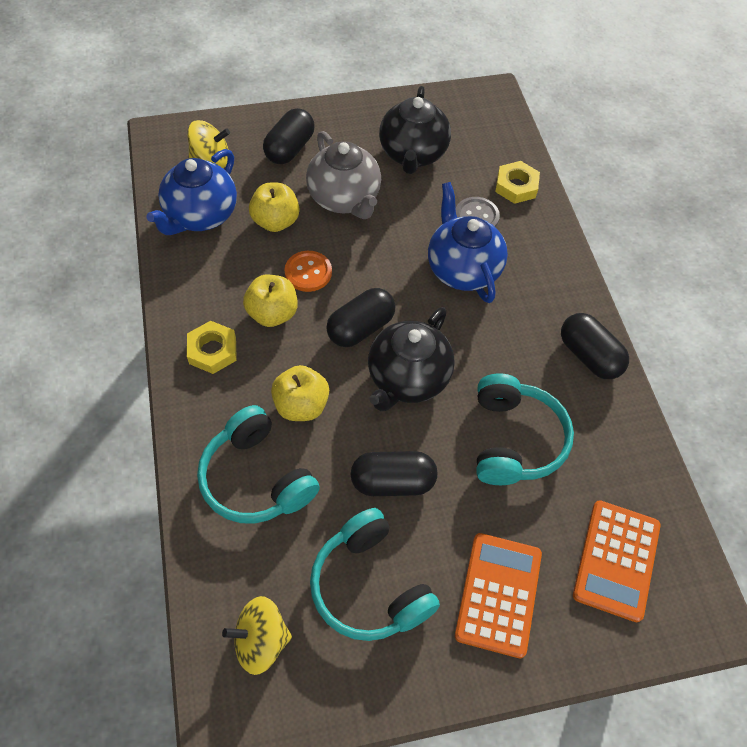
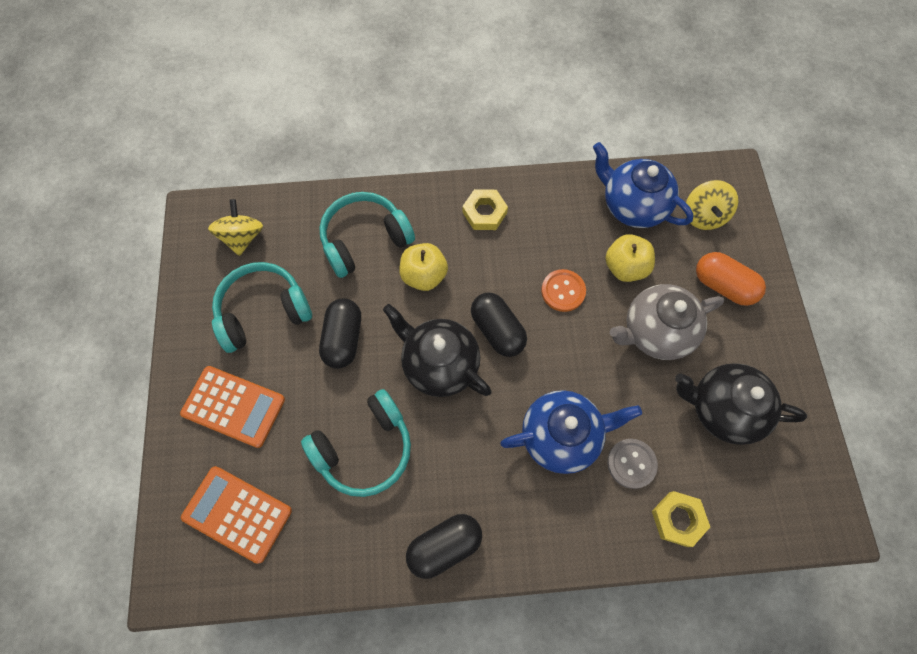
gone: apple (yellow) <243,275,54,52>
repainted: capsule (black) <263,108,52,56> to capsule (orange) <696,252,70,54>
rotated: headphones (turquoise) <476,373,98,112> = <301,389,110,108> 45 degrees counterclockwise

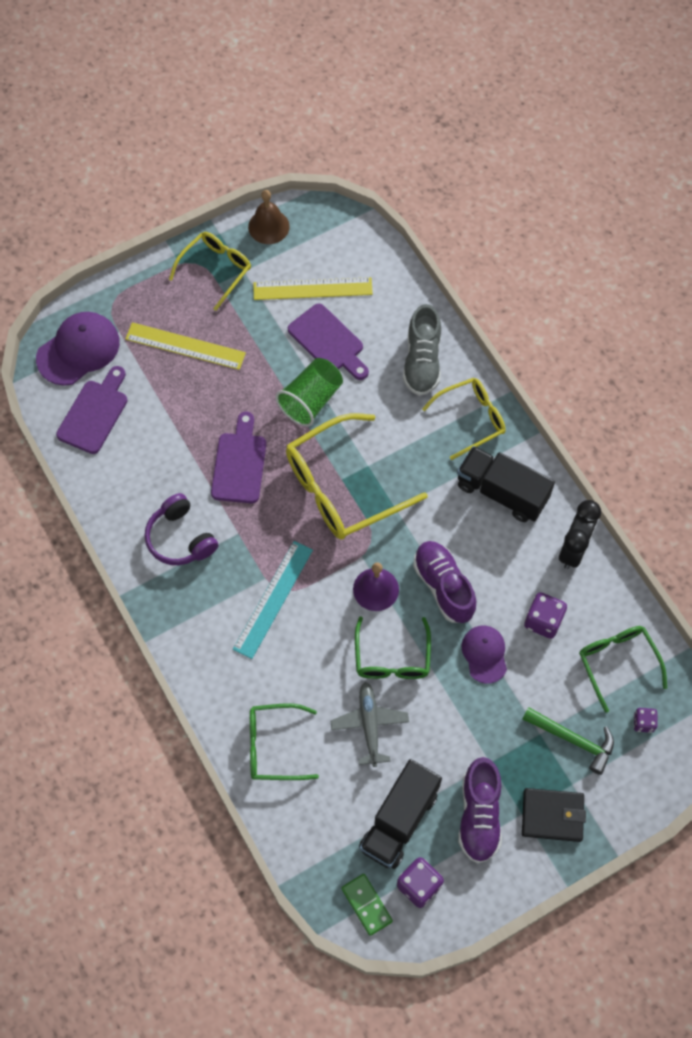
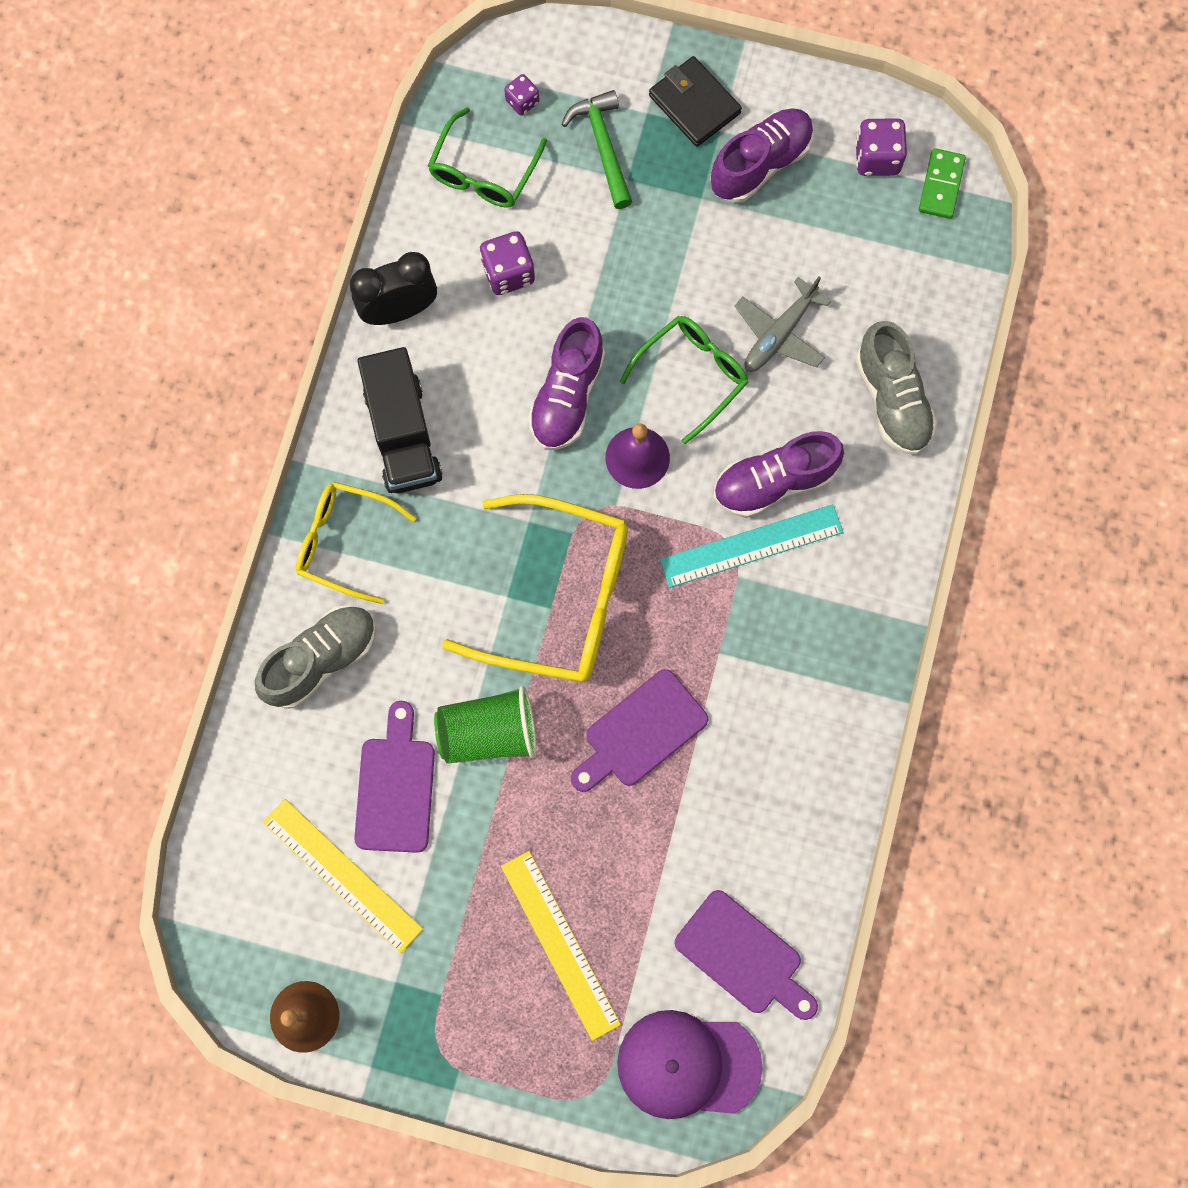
gone: glasses (yellow) <169,232,82,79>; headphones (purple) <144,493,74,72>; cap (purple) <462,626,45,58>; truck (black) <359,759,83,110>
new: shoe (purple) <714,431,130,87>
swapped: glasses (green) <250,704,69,76> to shoe (grey) <856,321,81,134>
rotated: cutting board (purple) <56,366,72,88> = <674,890,144,130> 120 degrees counterclockwise

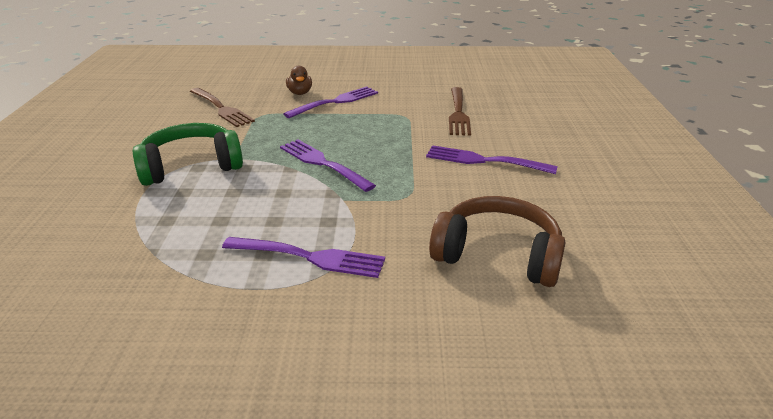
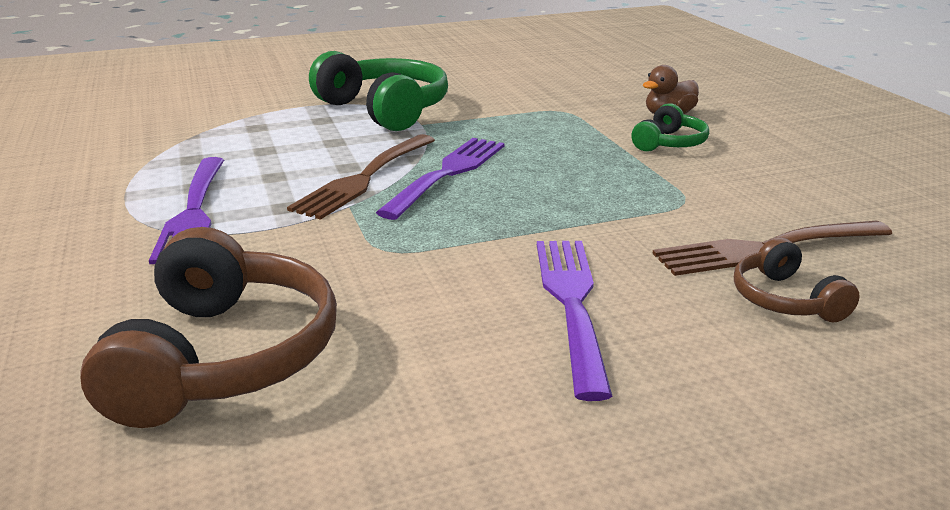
new: headphones (brown) <734,237,126,85>
shifted: fork (brown) <190,88,65,39> to <287,134,148,86>
swapped: fork (purple) <283,86,95,32> to headphones (green) <632,103,77,49>

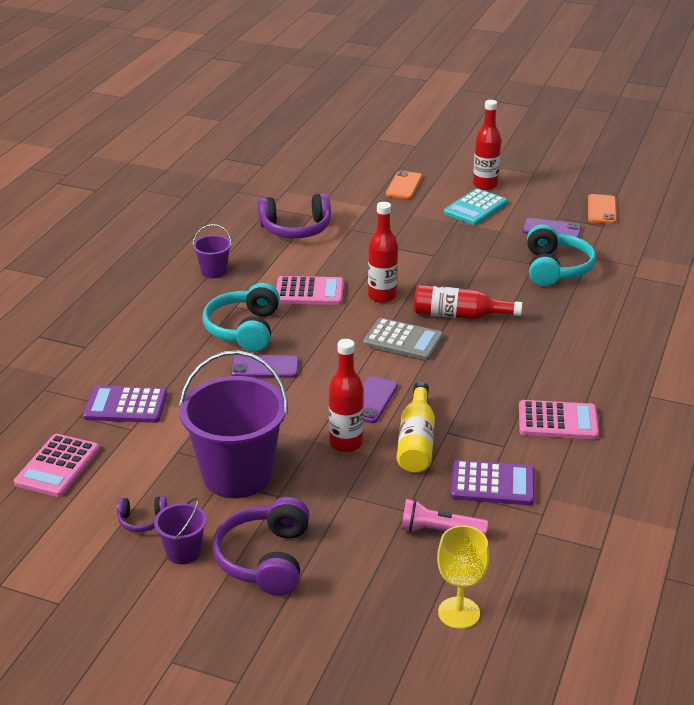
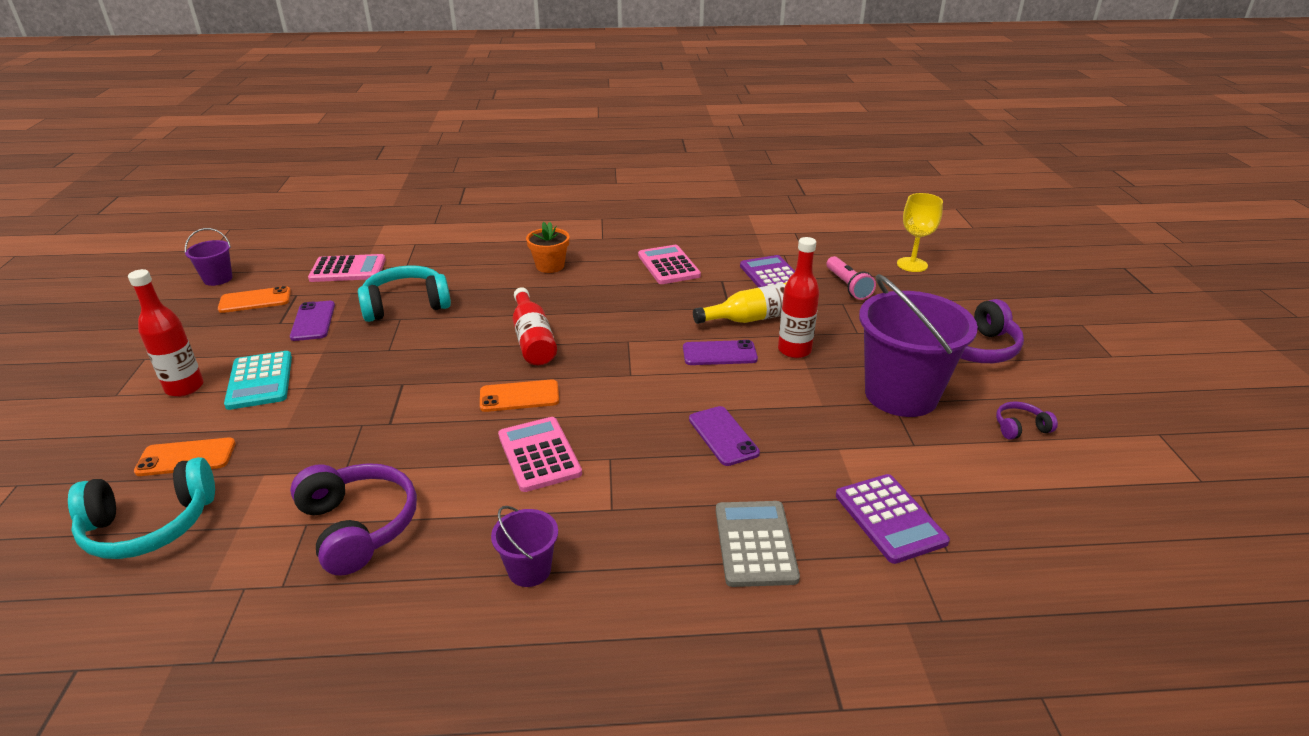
new: flower pot (orange) <526,222,43,51>
shifted: headphones (turquoise) <202,283,78,69> to <68,457,147,102>; calculator (grey) <363,318,80,42> to <716,501,84,86>; calculator (pink) <14,434,86,63> to <308,254,78,28>; bucket (purple) <154,498,53,66> to <185,228,47,58>
swapped: bottle (red) <368,202,30,101> to phone (orange) <480,380,79,32>
rotated: calculator (turquoise) <444,188,64,37> = <224,351,68,59> 60 degrees clockwise; headphones (purple) <117,496,50,36> = <996,401,62,39> 75 degrees counterclockwise

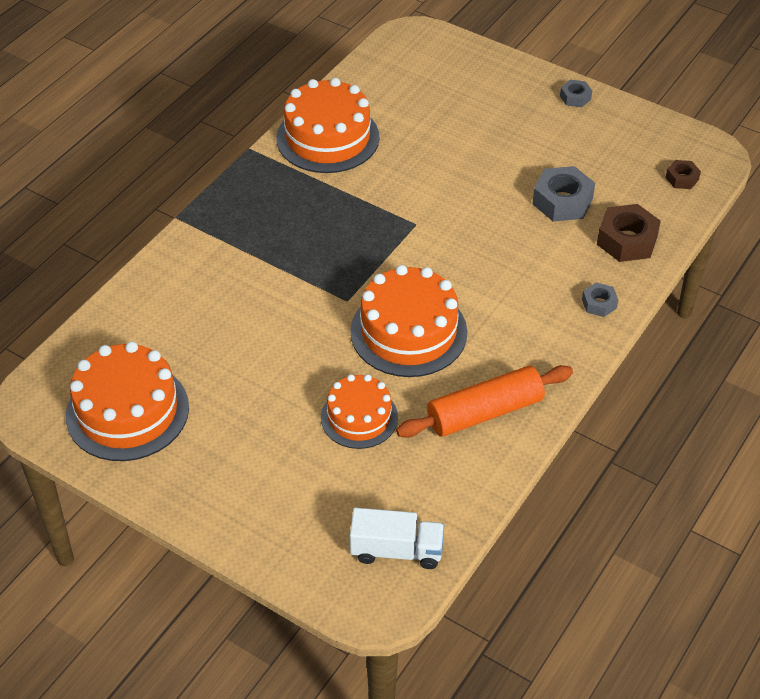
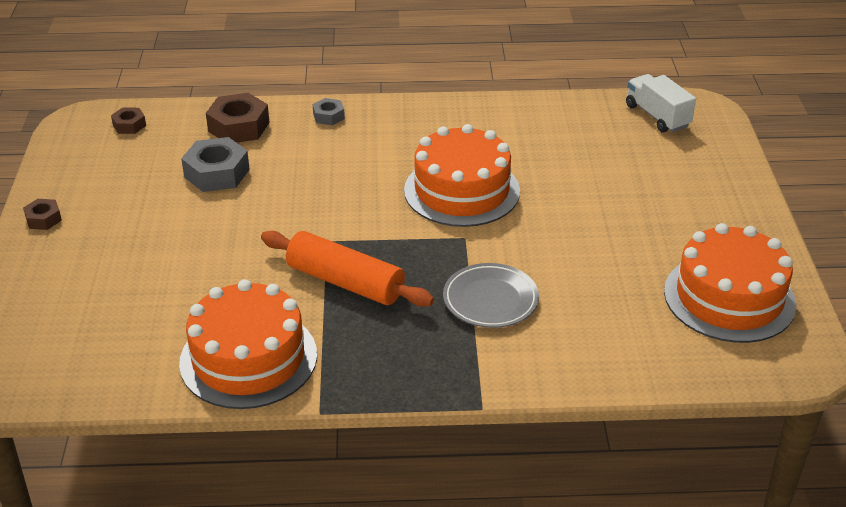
gone: cake (orange) <321,374,77,75>
new: plate (grey) <443,263,96,65>
shifted: rolling pin (orange) <396,365,177,73> to <261,231,173,76>
repainted: nut (grey) <560,80,32,27> to nut (brown) <23,199,39,31>

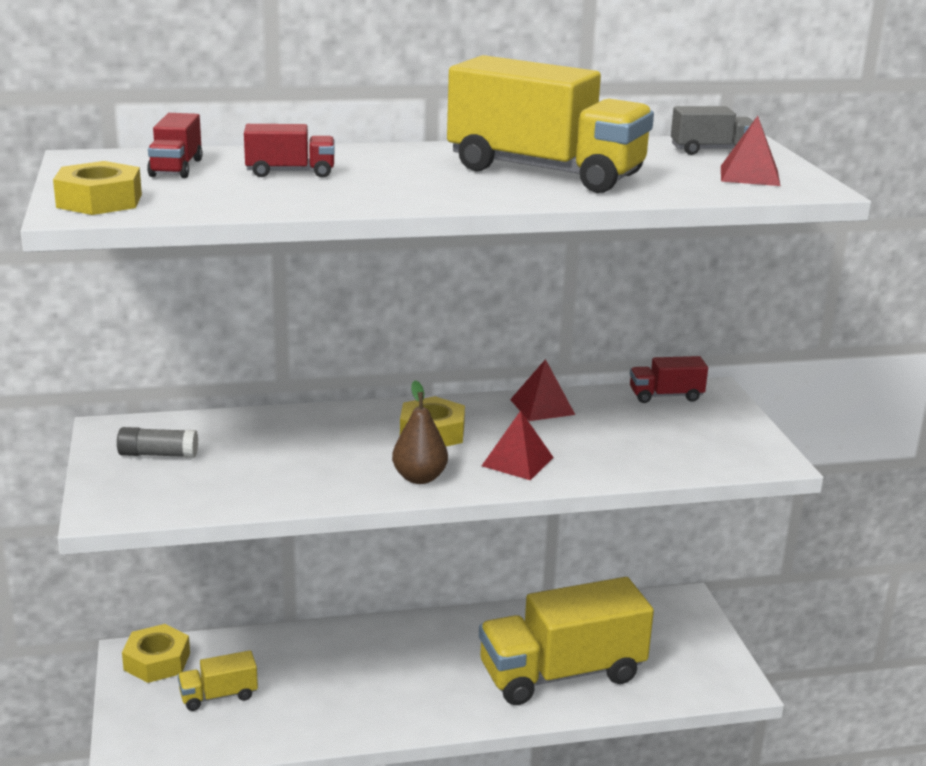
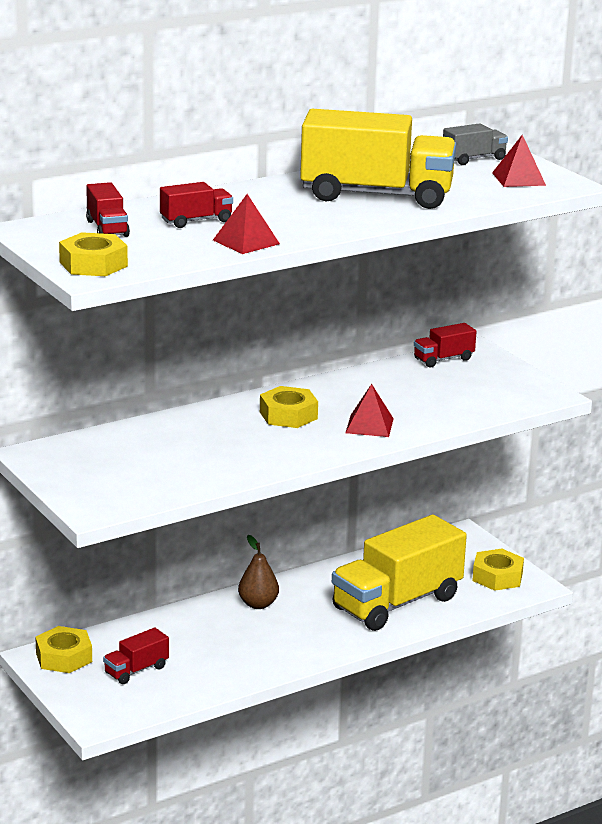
gone: glue stick (grey) <117,427,81,31>
new: nut (yellow) <472,549,52,42>
shifted: pyramid (red) <510,359,65,62> to <213,194,67,60>; pear (brown) <392,380,56,104> to <238,535,41,74>
repainted: truck (yellow) <178,650,80,61> to truck (red) <103,627,66,57>

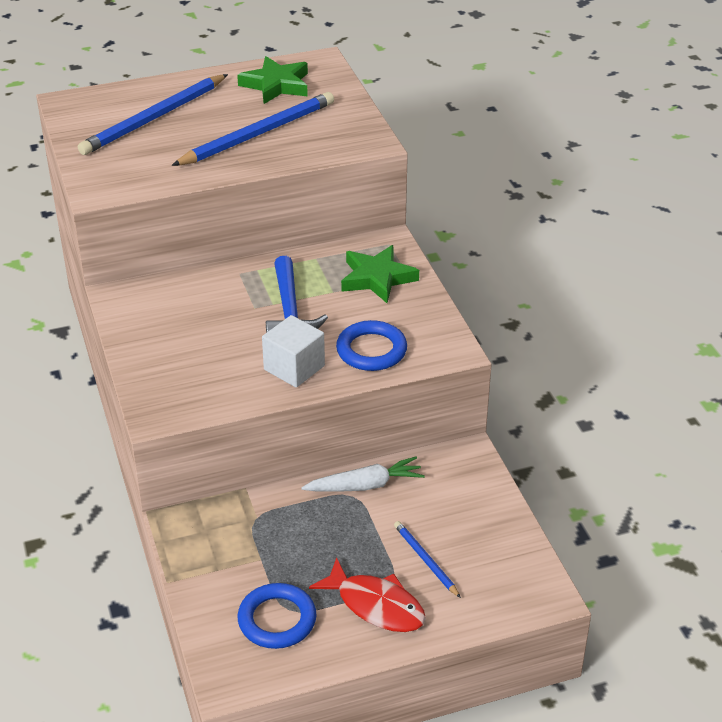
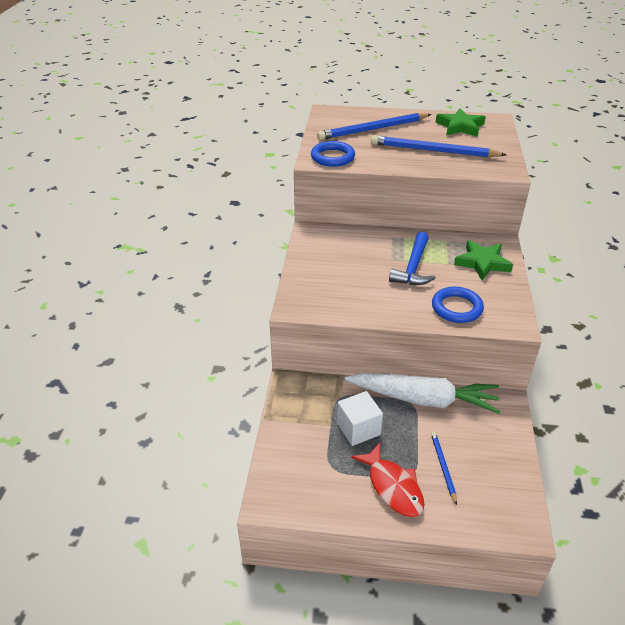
shifted: cube (white) <262,315,63,73> to <337,391,46,55>; ring (blue) <237,583,79,66> to <311,141,44,26>
rotated: pencil (blue) <171,92,163,74> = <371,135,135,22> 150 degrees counterclockwise
scaled: carrot (white) <301,457,124,35> = <345,373,155,41> x1.73

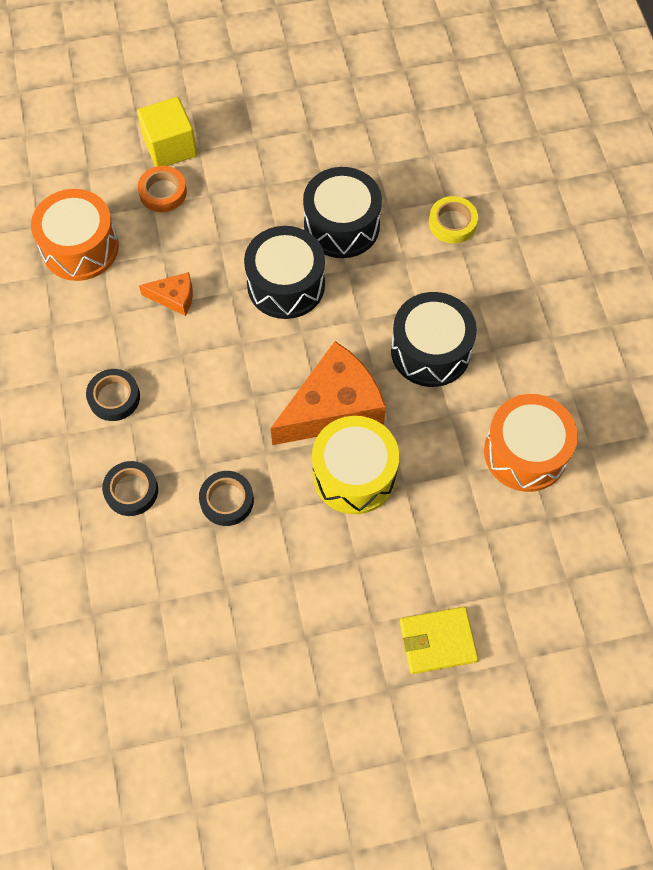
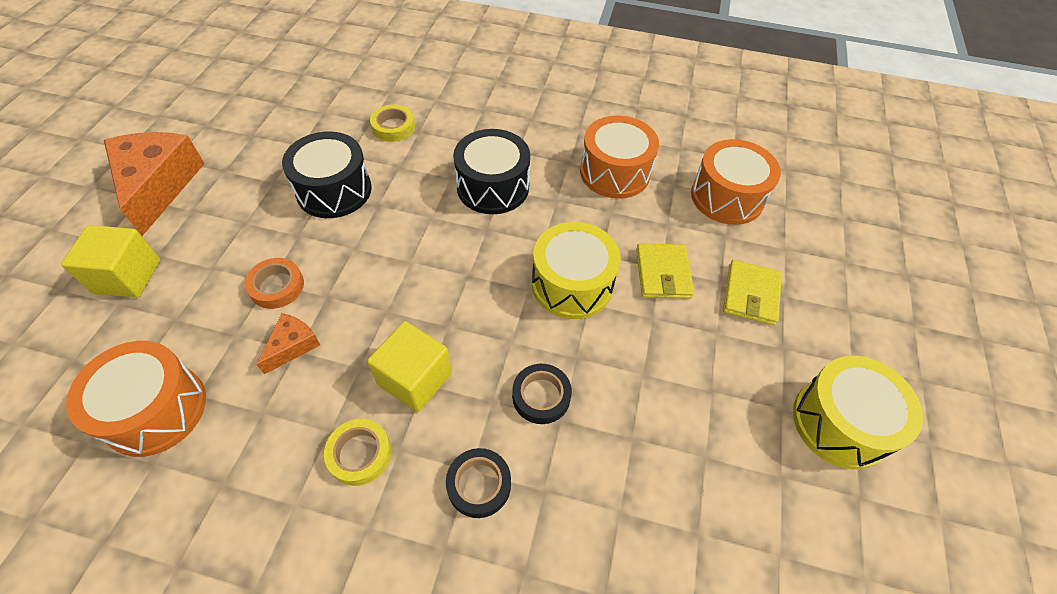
gone: drum (black) <244,226,81,93>
new: drum (orange) <691,139,90,86>; wallet (yellow) <636,243,58,56>; cube (yellow) <367,321,85,91>; drum (yellow) <793,356,130,113>
shifted: tape (orange) <138,166,49,46> to <245,258,59,51>; cheese (orange) <270,341,116,104> to <104,132,101,104>
repainted: tape (black) <86,369,54,52> to tape (yellow) <324,419,67,67>

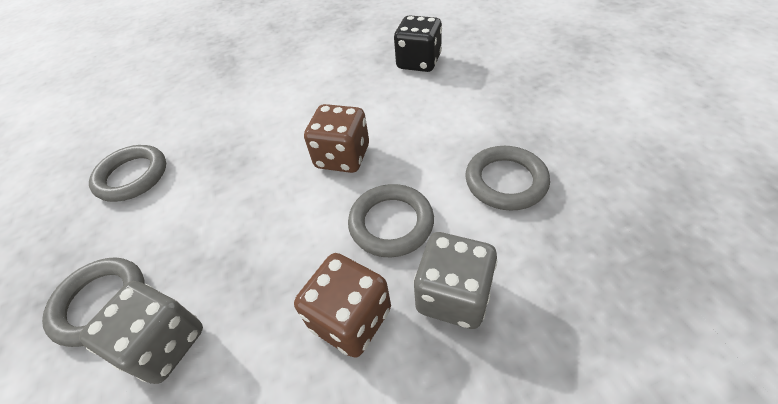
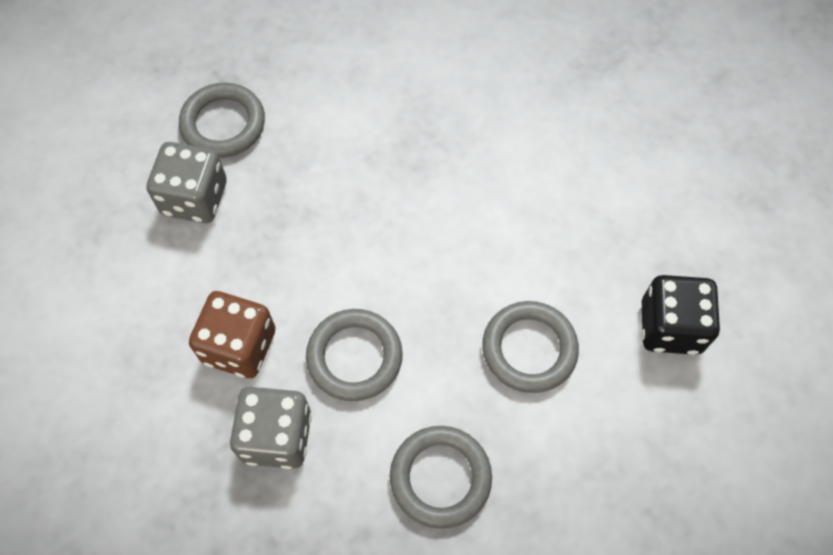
gone: dice (brown) <304,104,65,69>
shifted: ring (grey) <89,145,77,57> to <482,301,97,92>

